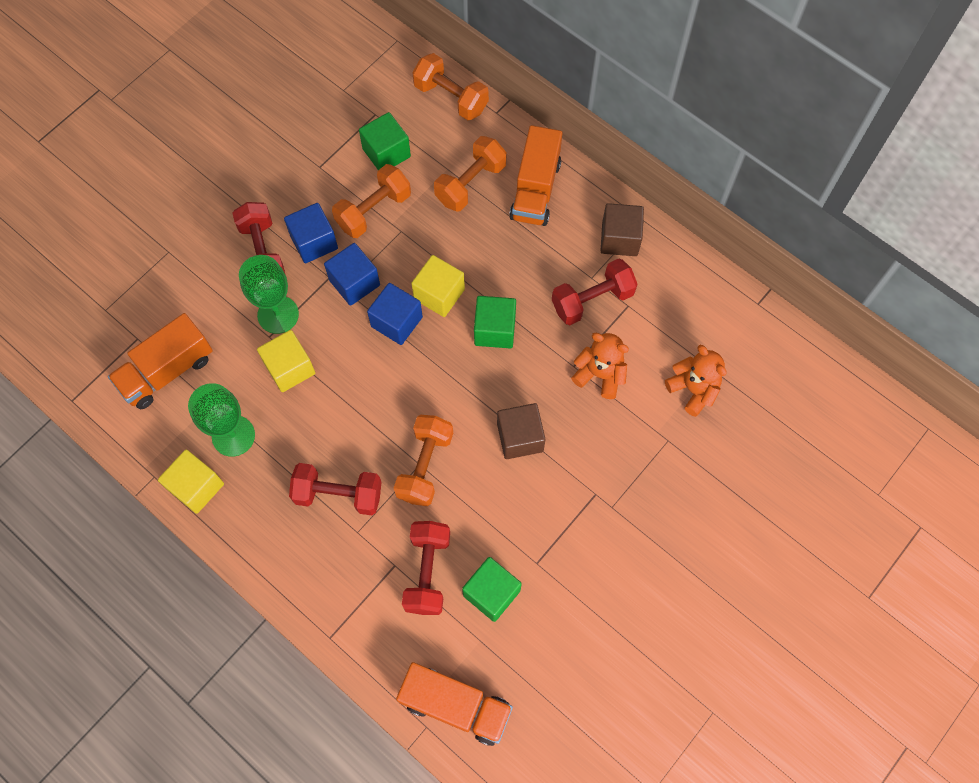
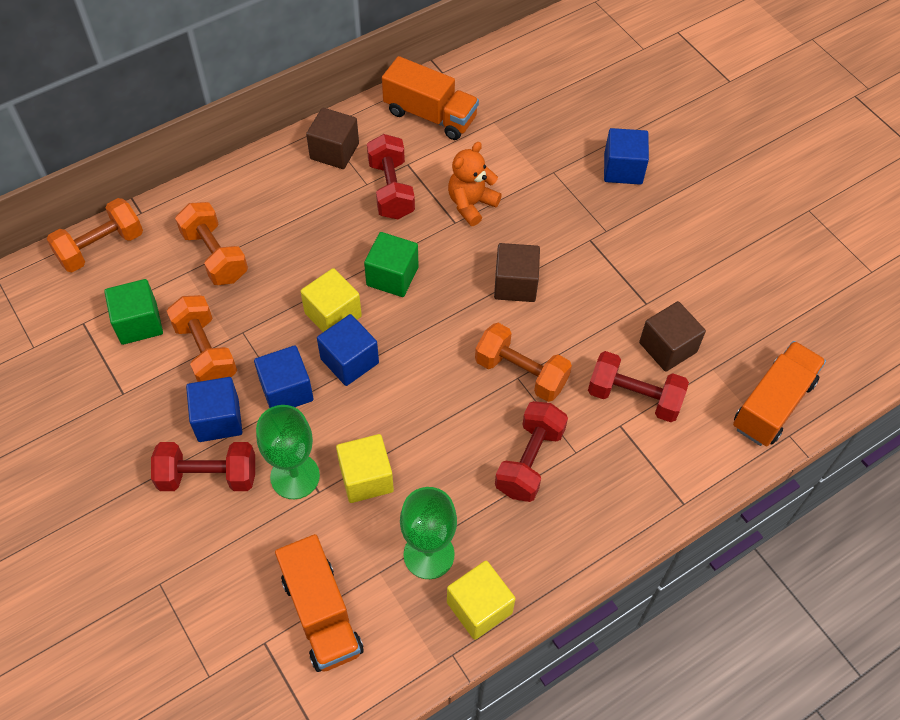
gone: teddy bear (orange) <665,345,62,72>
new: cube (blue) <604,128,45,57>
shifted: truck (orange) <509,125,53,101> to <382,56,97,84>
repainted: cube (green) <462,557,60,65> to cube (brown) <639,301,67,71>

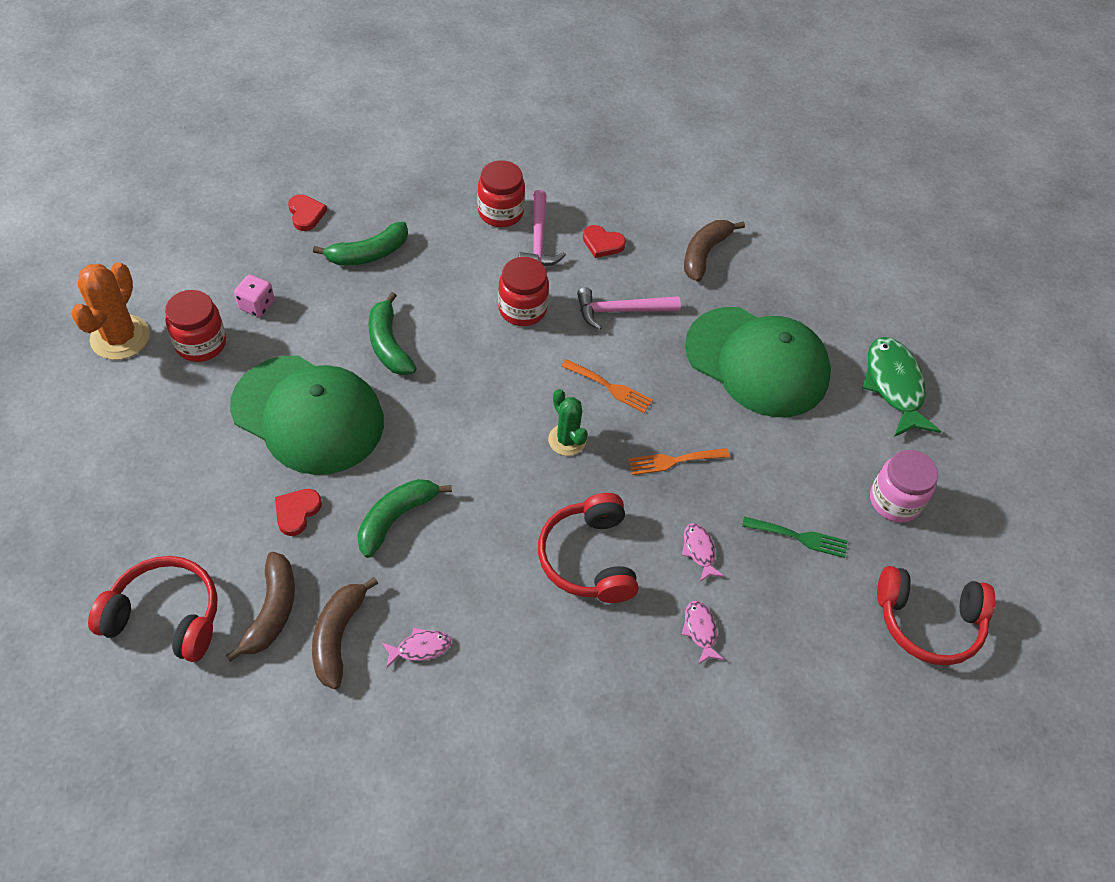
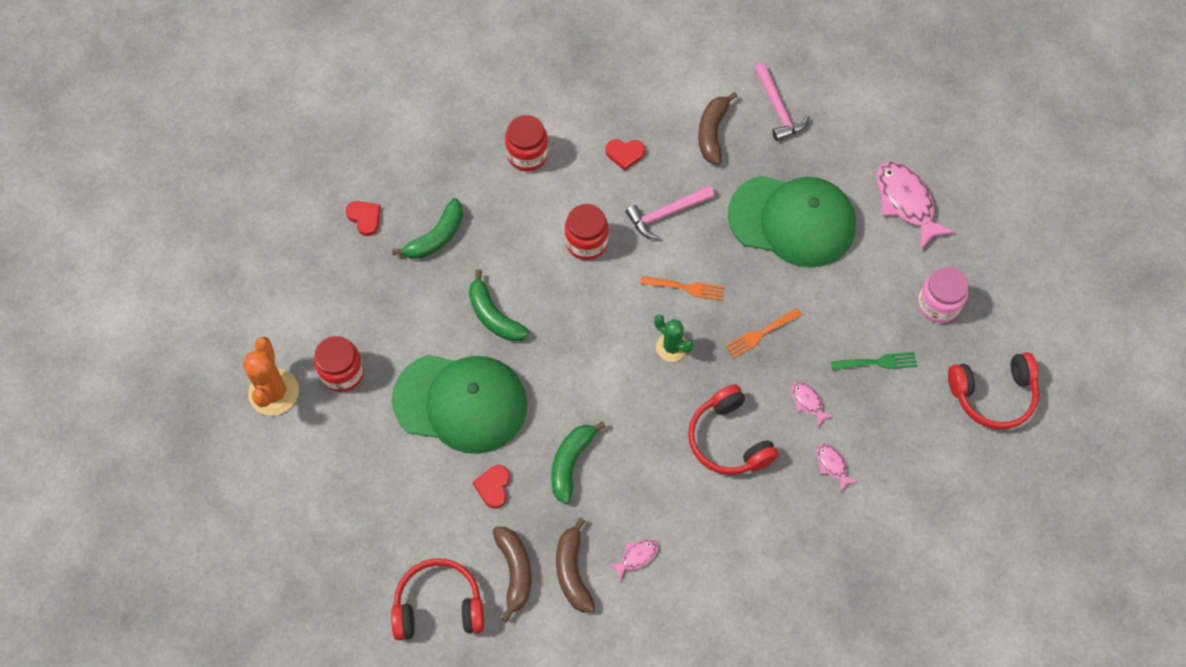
gone: dice (pink) <234,275,41,42>
shifted: hammer (pink) <519,190,47,77> to <754,63,56,78>
repainted: fish (green) <862,337,79,100> to fish (pink) <877,161,78,88>

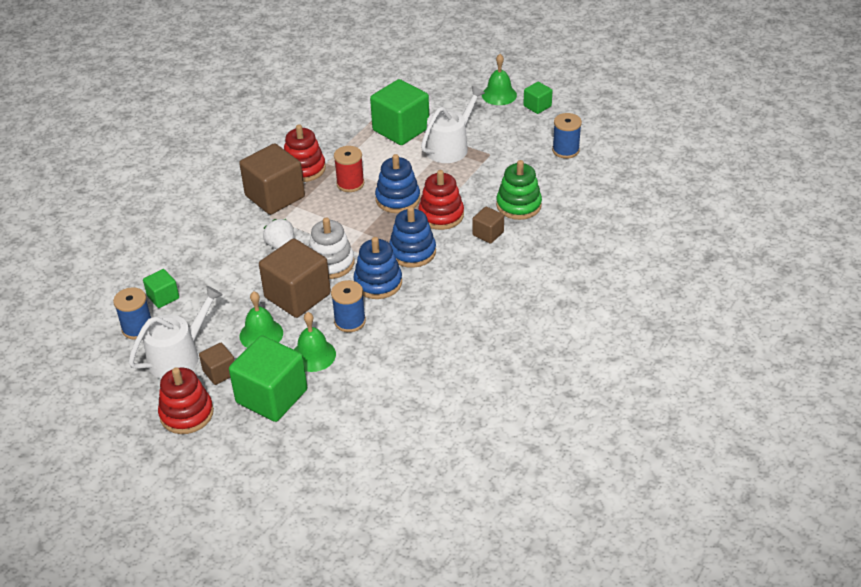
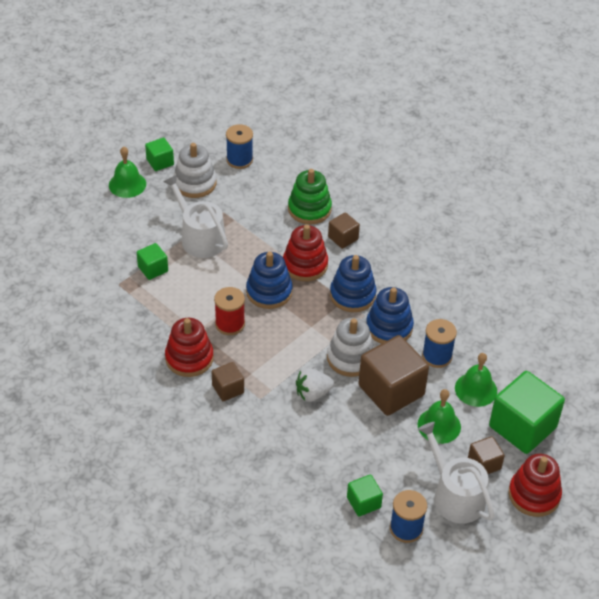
new: stacking toy (white) <173,143,44,55>
scaled: cube (green) <370,79,59,66> = <137,243,31,37> x0.50; cube (brown) <239,143,66,72> = <212,362,32,39> x0.50

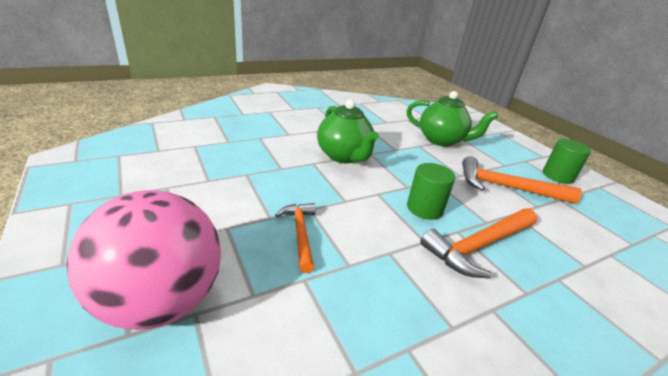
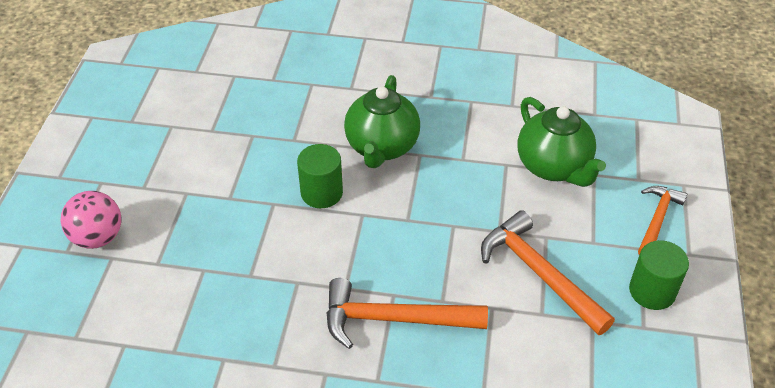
shifted: cylinder (green) <407,163,48,57> to <297,144,46,64>; hammer (orange) <275,203,41,70> to <638,186,49,69>
scaled: ball (pink) <66,190,155,140> = <61,191,60,58> x0.58

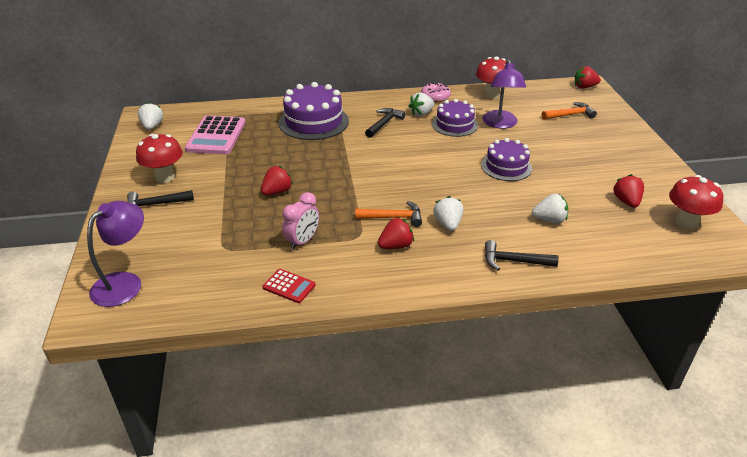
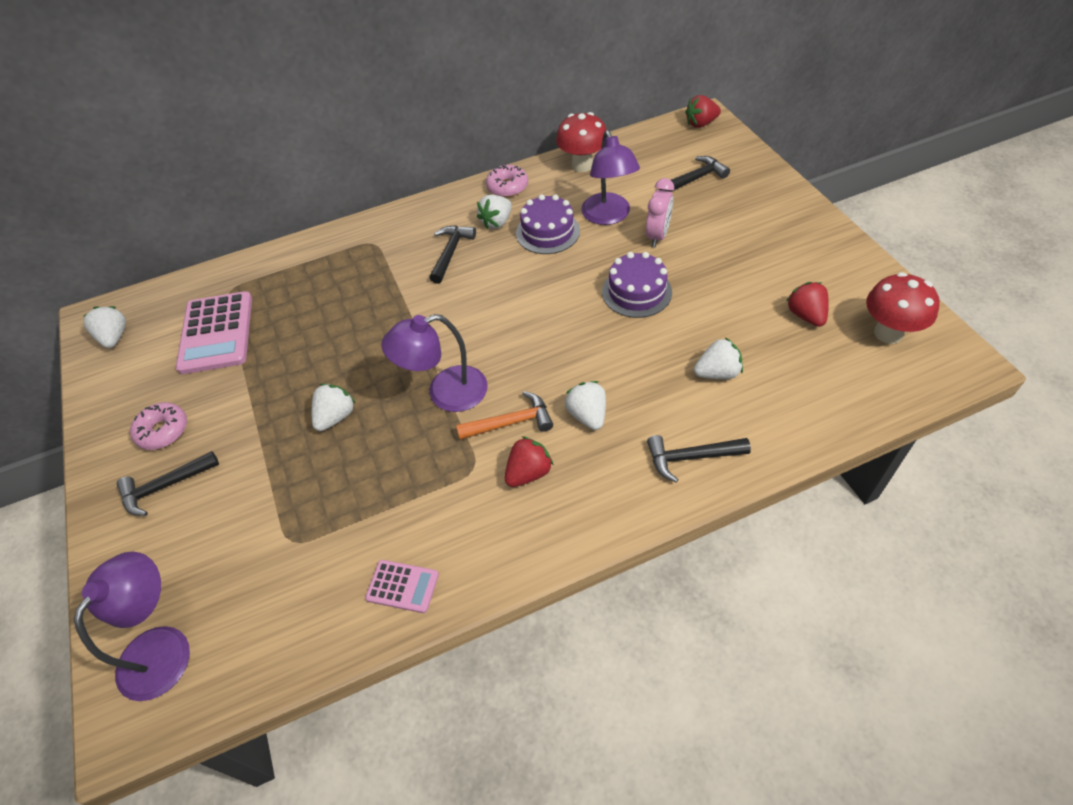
gone: cake (purple) <279,82,70,58>
new: lamp (purple) <381,314,107,98>
shifted: clock (pink) <282,192,37,58> to <646,178,28,69>
swapped: mushroom (red) <136,134,47,49> to donut (pink) <130,402,57,48>
repainted: hammer (orange) <542,102,55,18> to hammer (black) <659,156,71,36>; strawberry (red) <261,166,32,29> to strawberry (white) <312,384,43,47>; calculator (red) <263,269,53,34> to calculator (pink) <365,560,74,53>

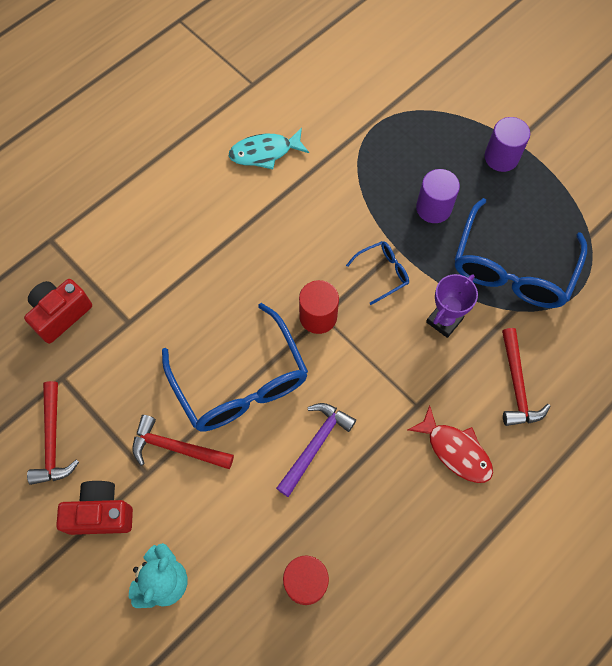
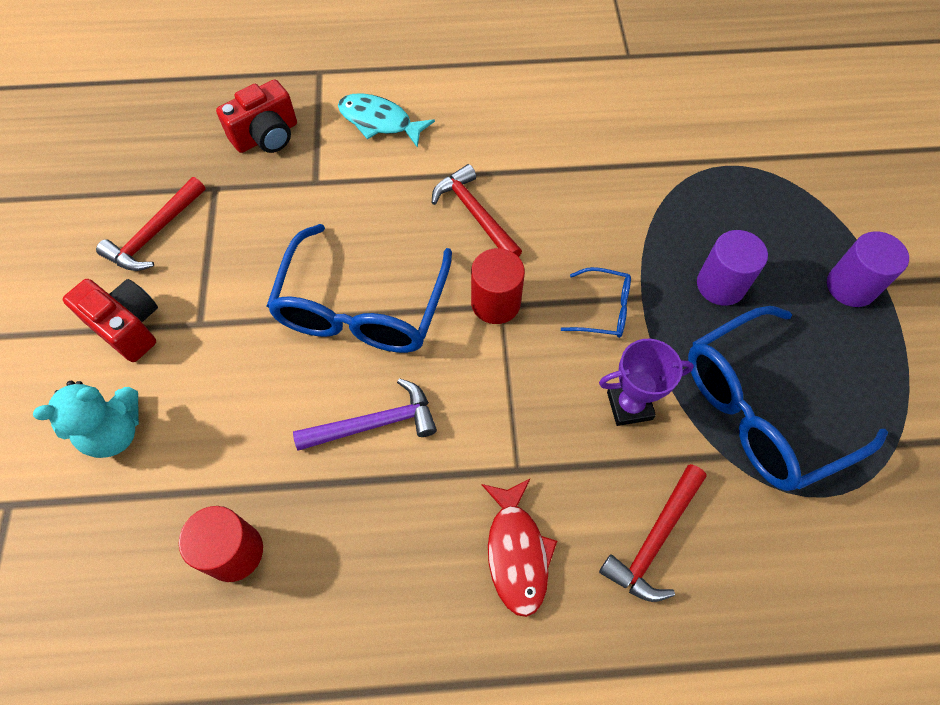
shifted: fish (turquoise) <229,128,80,41> to <338,93,97,55>; hammer (red) <132,415,102,54> to <432,164,90,93>
rotated: camera (red) <24,279,68,65> = <216,80,81,73> 150 degrees clockwise

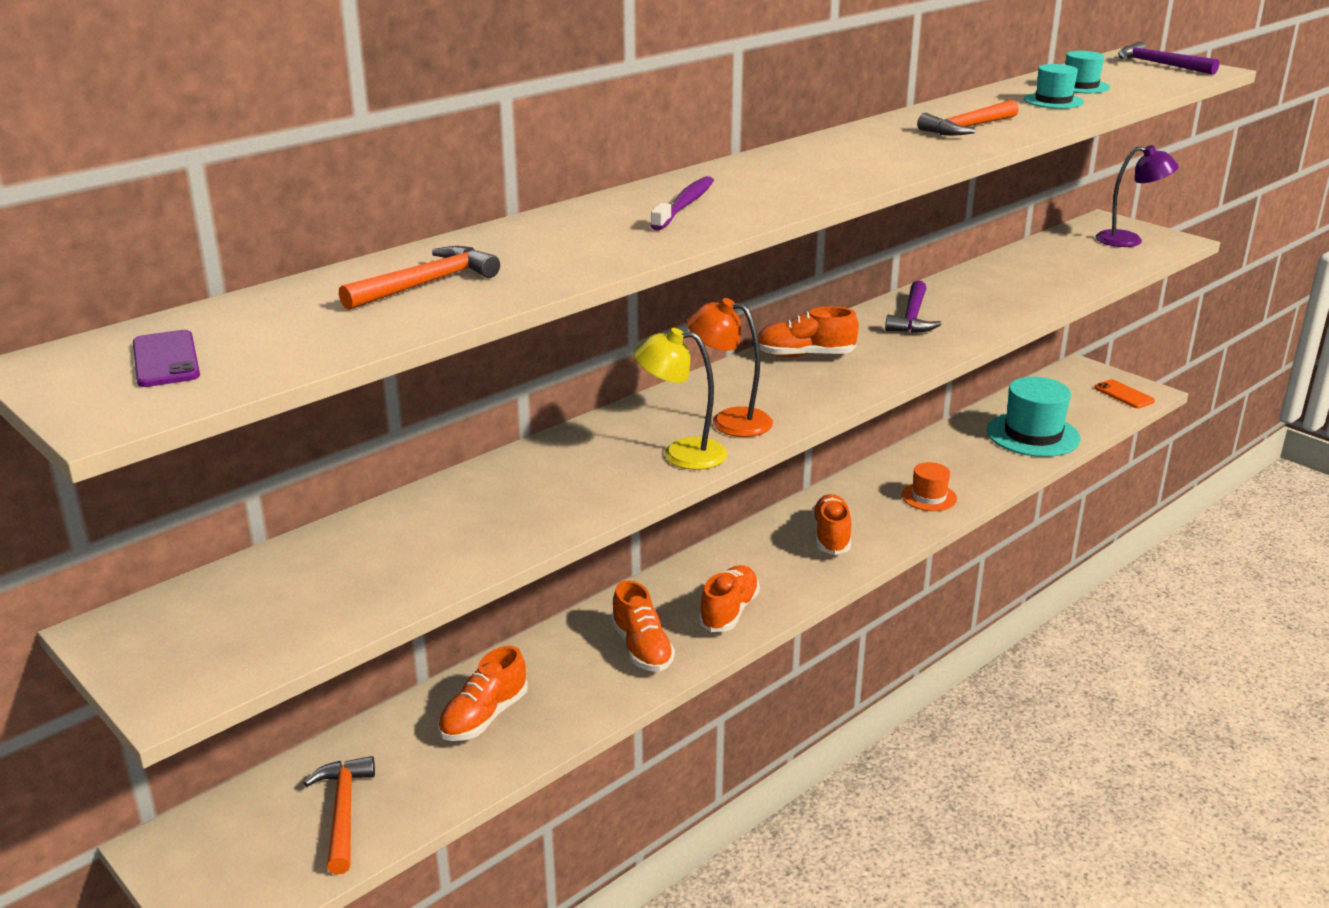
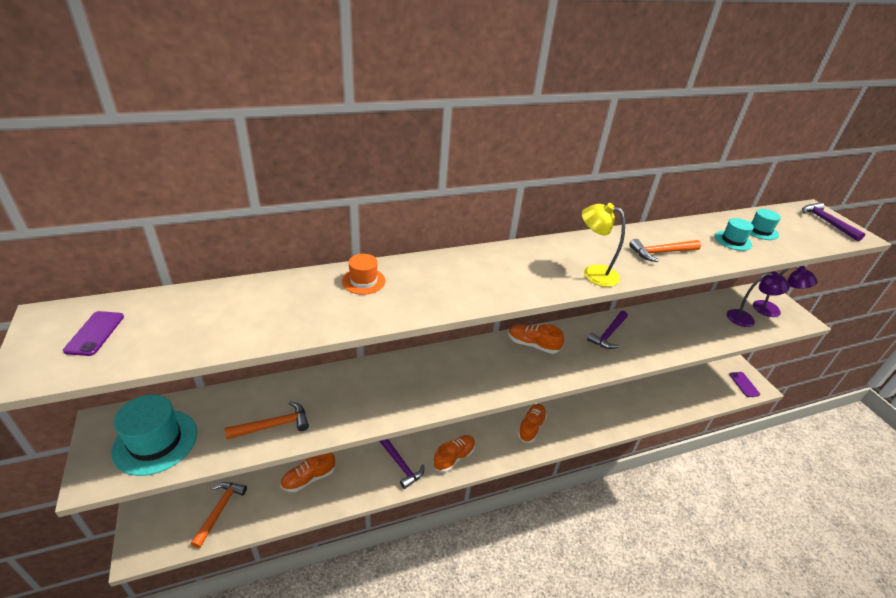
gone: toothbrush (purple) <650,176,64,55>; lamp (orange) <687,298,86,139>
new: lamp (purple) <727,272,62,55>
shifted: hammer (orange) <339,246,161,64> to <225,401,84,38>; lamp (yellow) <633,328,94,142> to <582,203,43,84>; hat (turquoise) <987,377,94,80> to <111,395,86,81>; hat (orange) <902,462,55,49> to <342,254,43,41>
swapped: shoe (orange) <611,580,64,92> to hammer (purple) <379,439,45,50>
repainted: phone (orange) <1094,379,61,29> to phone (purple) <729,372,31,25>

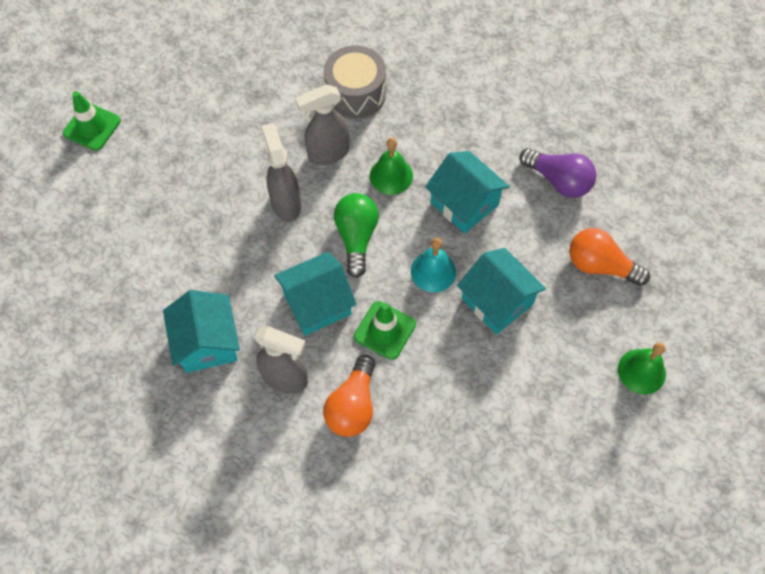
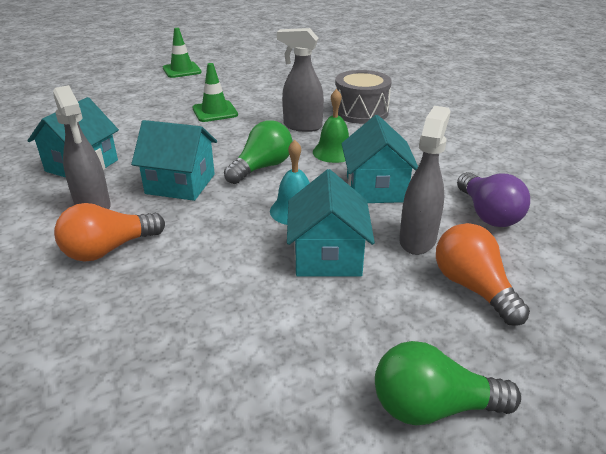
shifted: spray bottle (grey) <262,123,39,99> to <399,106,52,149>; traffic cone (green) <354,301,62,59> to <192,63,46,59>
swapped: bell (green) <618,342,48,52> to light bulb (green) <375,341,146,84>

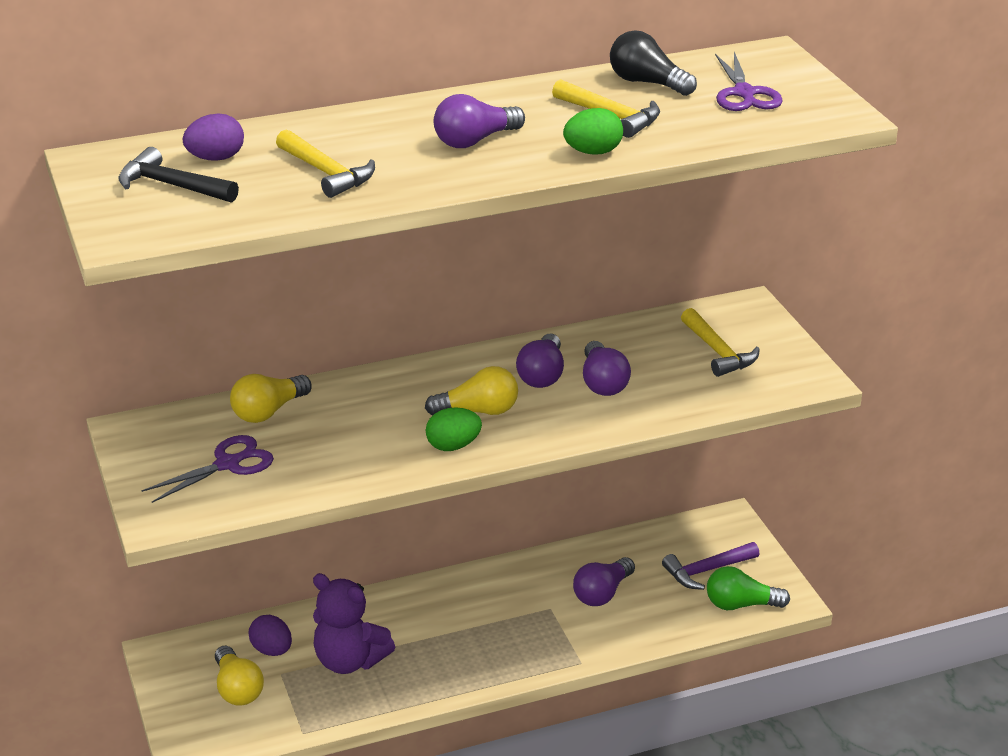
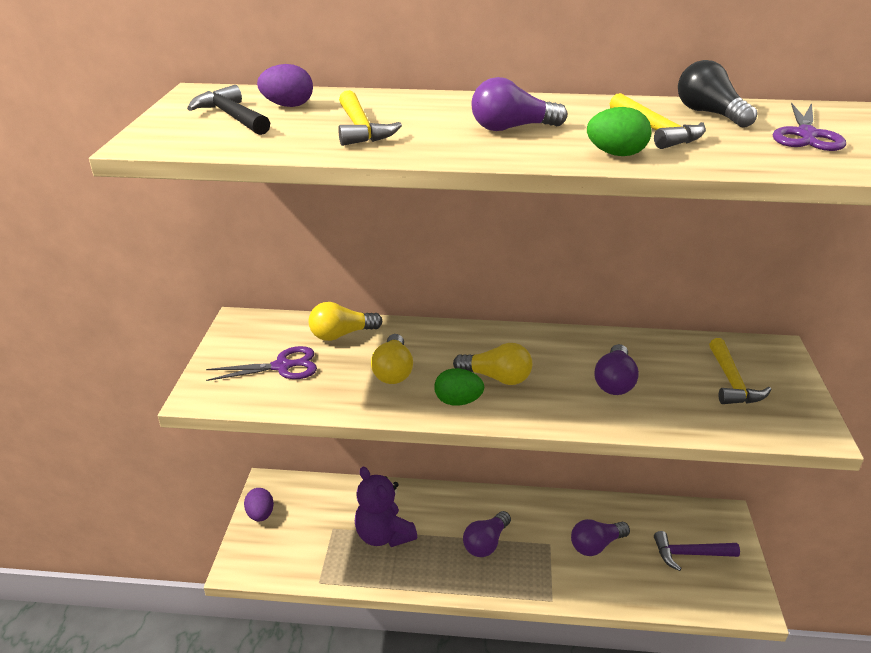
gone: light bulb (green) <707,566,83,44>
shifted: light bulb (purple) <516,334,48,54> to <463,511,48,46>; egg (purple) <248,615,44,41> to <244,488,30,34>; light bulb (yellow) <215,646,49,60> to <371,334,42,50>

